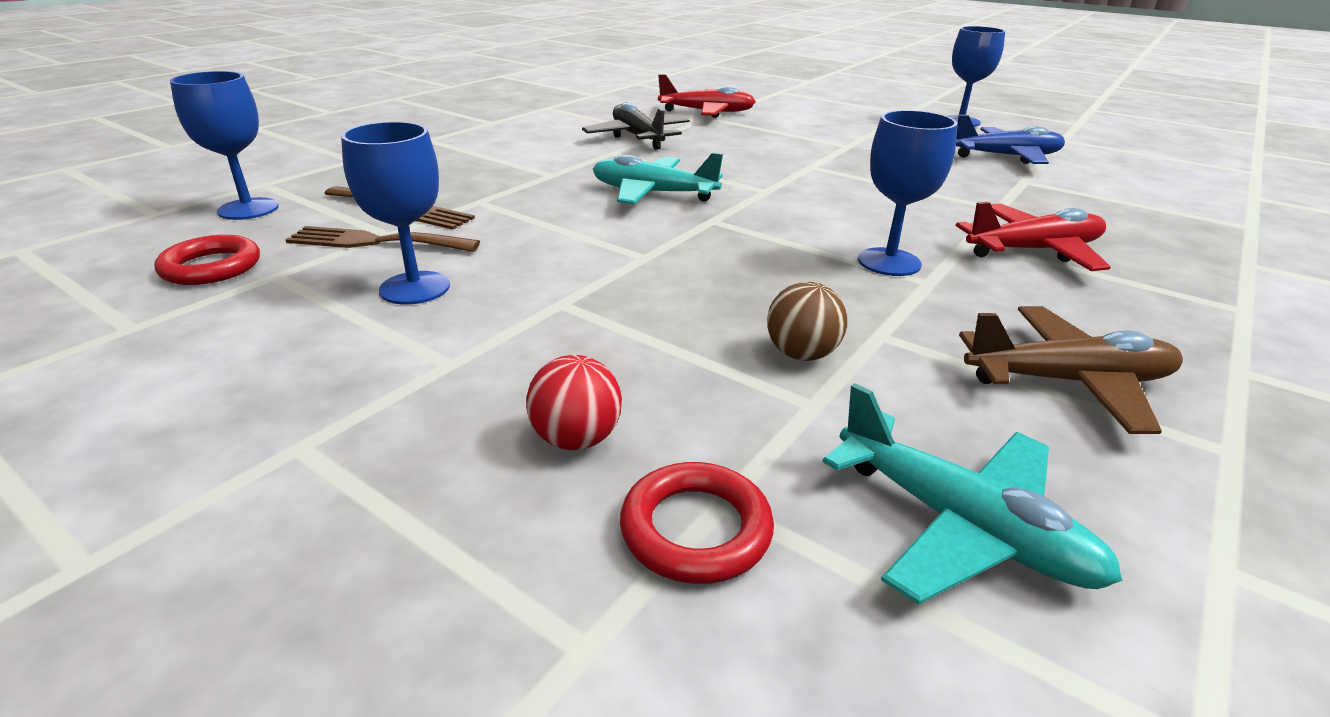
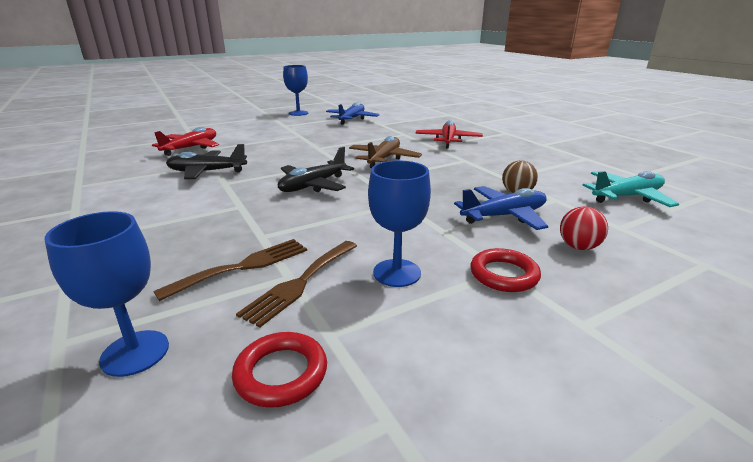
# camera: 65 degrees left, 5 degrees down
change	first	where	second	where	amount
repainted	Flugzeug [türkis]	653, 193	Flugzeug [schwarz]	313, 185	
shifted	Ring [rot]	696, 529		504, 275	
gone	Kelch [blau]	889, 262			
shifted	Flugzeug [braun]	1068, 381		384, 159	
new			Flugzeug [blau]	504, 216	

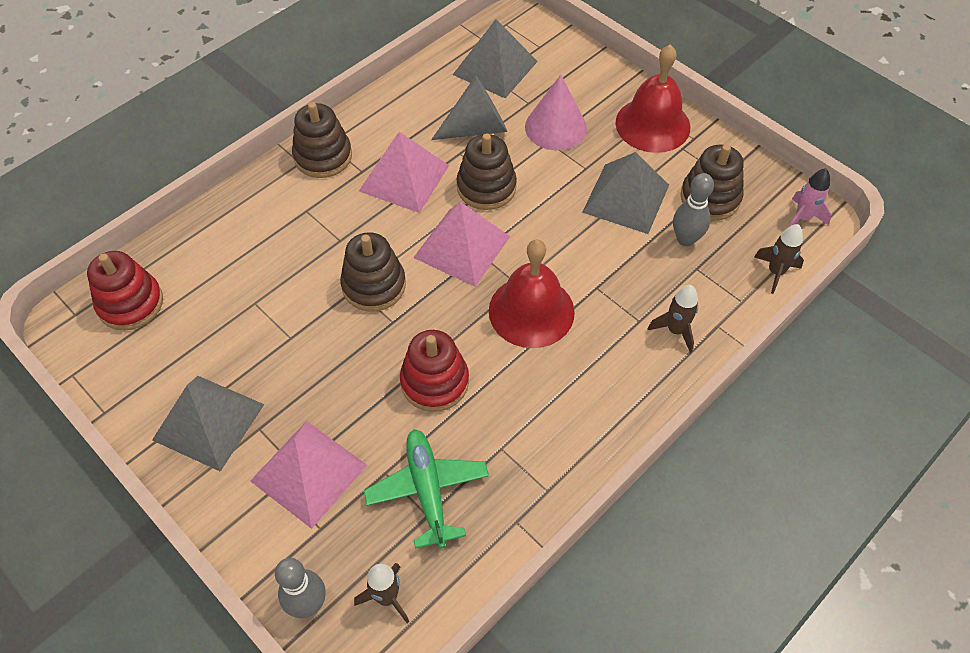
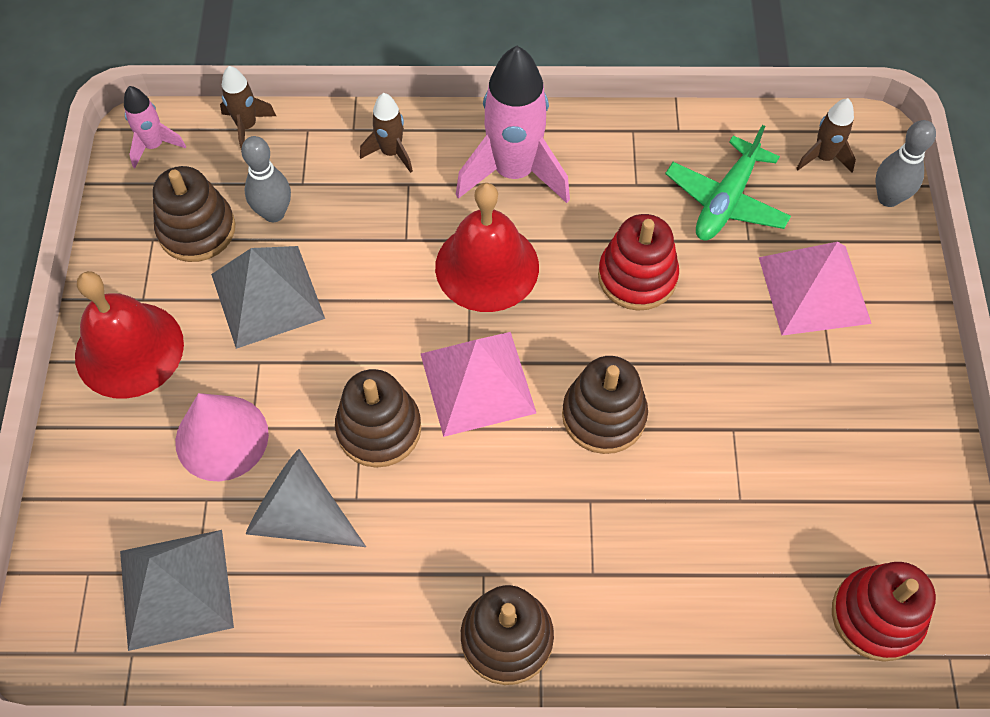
# camera: 135 degrees left, 5 degrees up
change	first	where	second	where	amount
gone	Pyramide [grau]	209, 422			
gone	Pyramide [rosa]	404, 178			
new			Rakete [rosa]	514, 172	

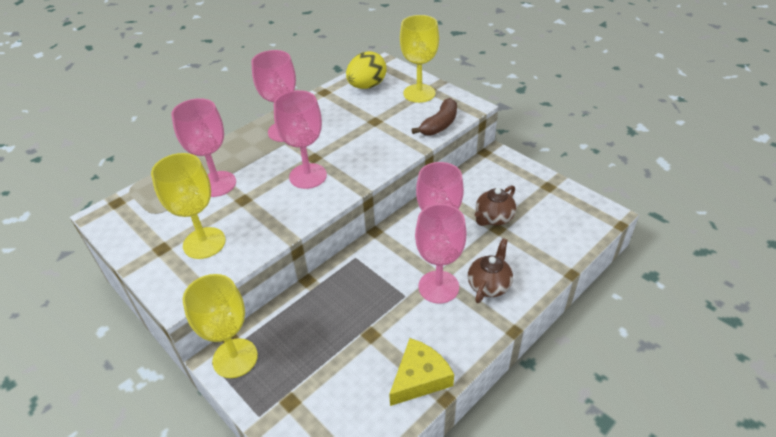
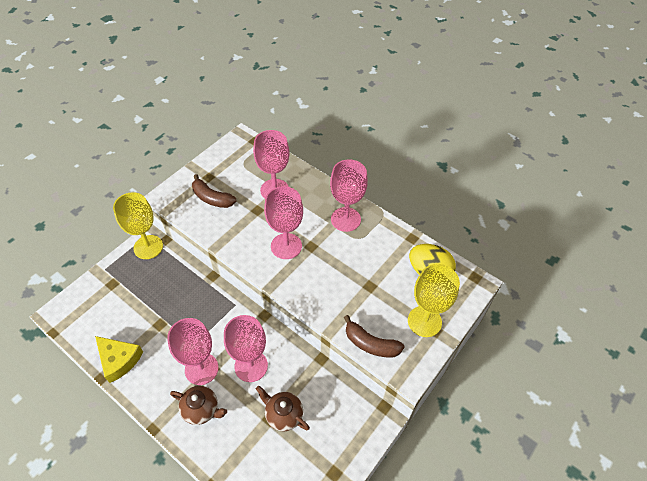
# camera: 80 degrees right, 10 degrees up
change	first	where	second	where	amount
swapped	Kelch [gelb]	204, 243	Banane [braun]	212, 198	

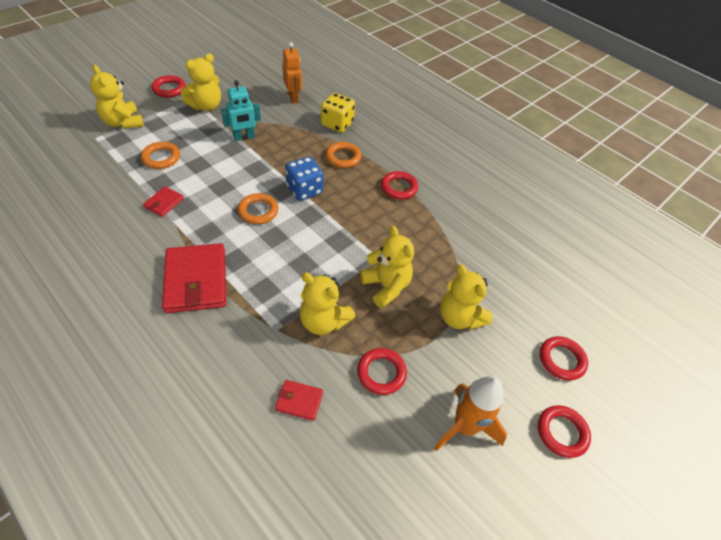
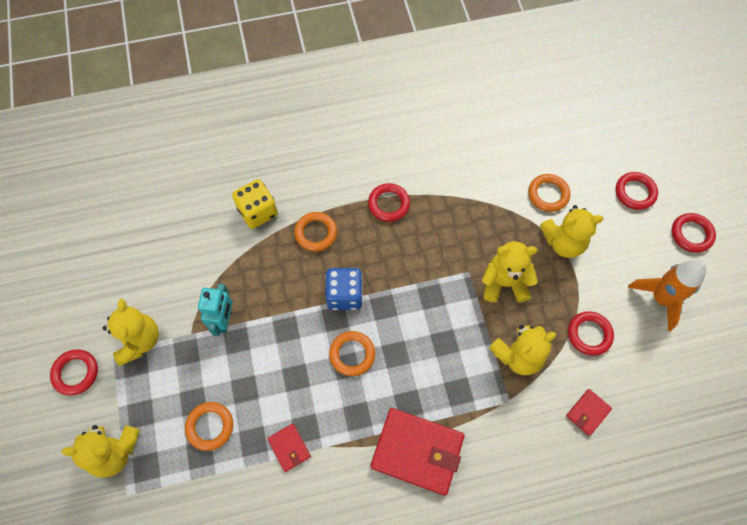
# camera: 55 degrees left, 15 degrees up
change	first	where	second	where	amount
gone	Roboter [orange]	293, 97			
new			Ring [orange]	548, 194	

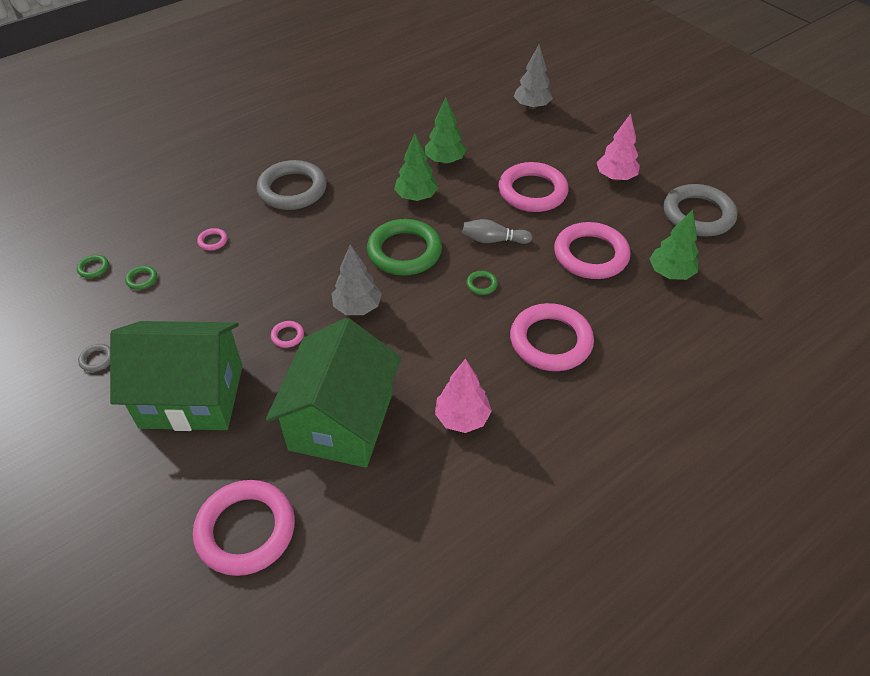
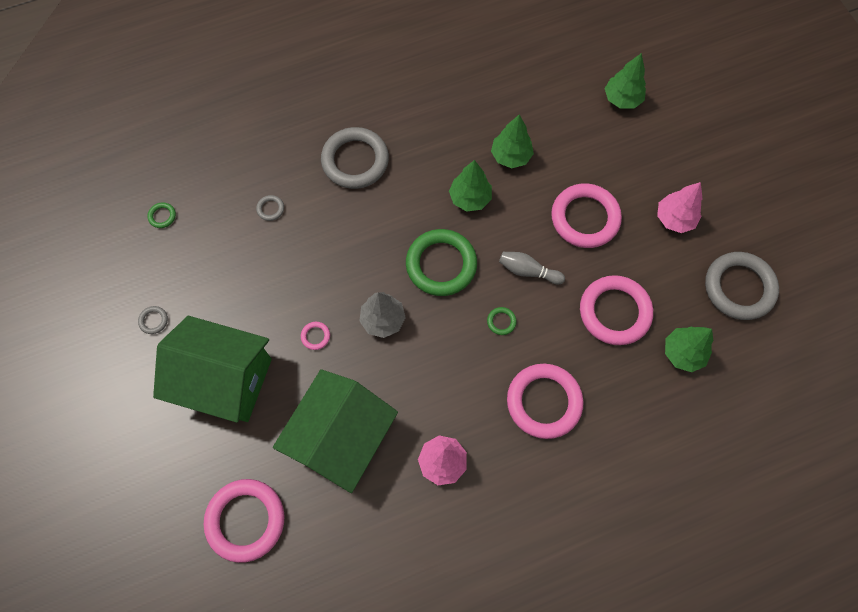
# camera: 15 degrees right, 20 degrees up
change	first	where	second	where	amount
gone	Ring [grün]	142, 279			
repainted	Ring [rosa]	213, 241	Ring [grau]	270, 209	
repainted	Baum [grau]	531, 106	Baum [grün]	622, 99	

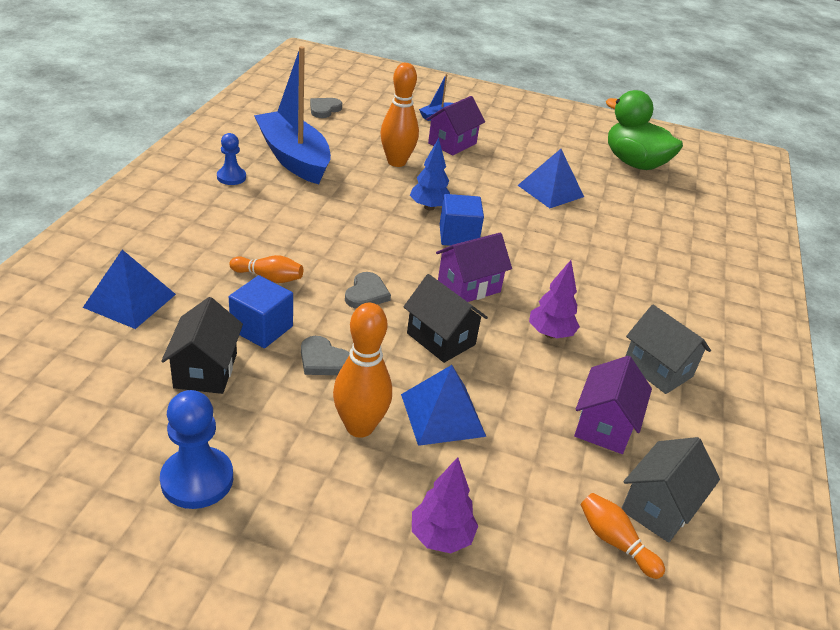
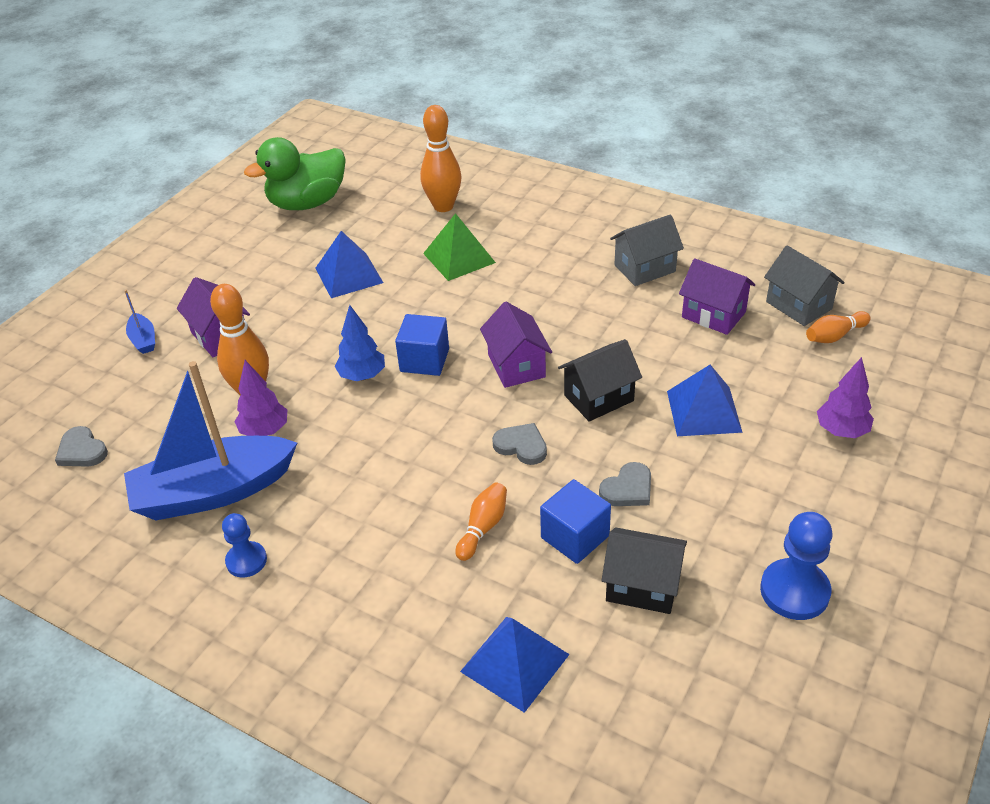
# camera: 70 degrees left, 5 degrees up
change	first	where	second	where	amount
shifted	Bowlingkegel [orange]	359, 427		443, 206	
shifted	Baum [lila]	550, 334		265, 431	
new			Pyramide [grün]	459, 258	

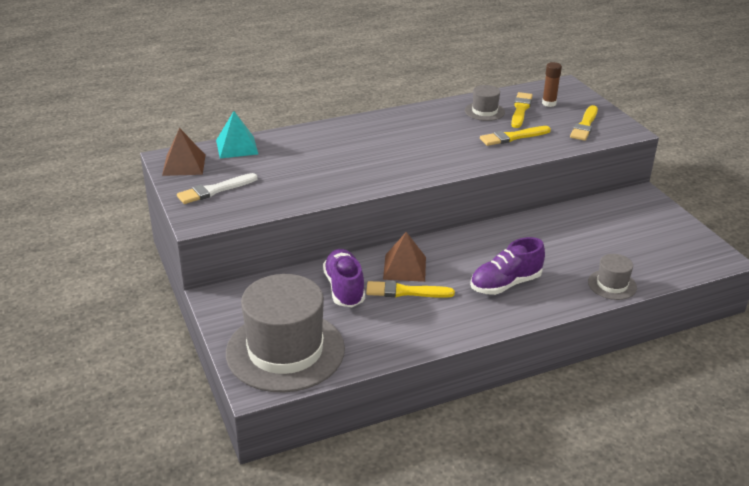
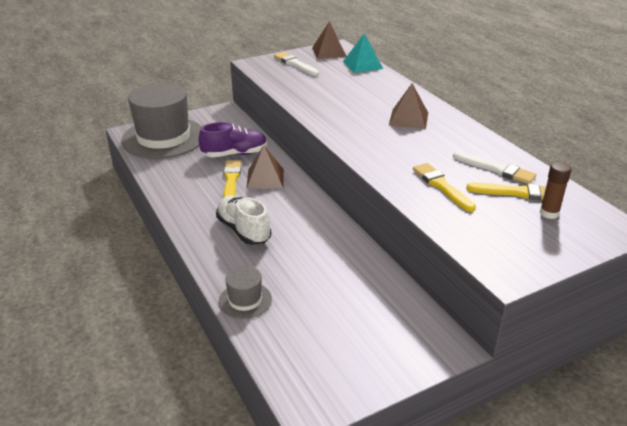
# camera: 85 degrees right, 0 degrees up
change	first	where	second	where	amount
swapped	Hut [grau]	484, 111	Pinsel [weiß]	496, 169	
repainted	Schuh [lila]	505, 284	Schuh [weiß]	244, 230	
gone	Pinsel [gelb]	585, 125			
new			Pyramide [braun]	408, 119	

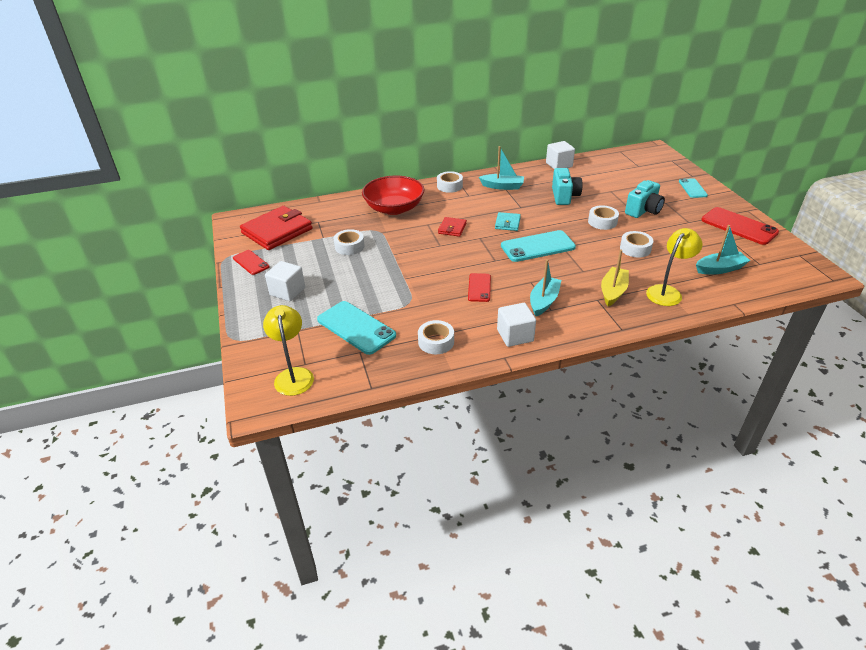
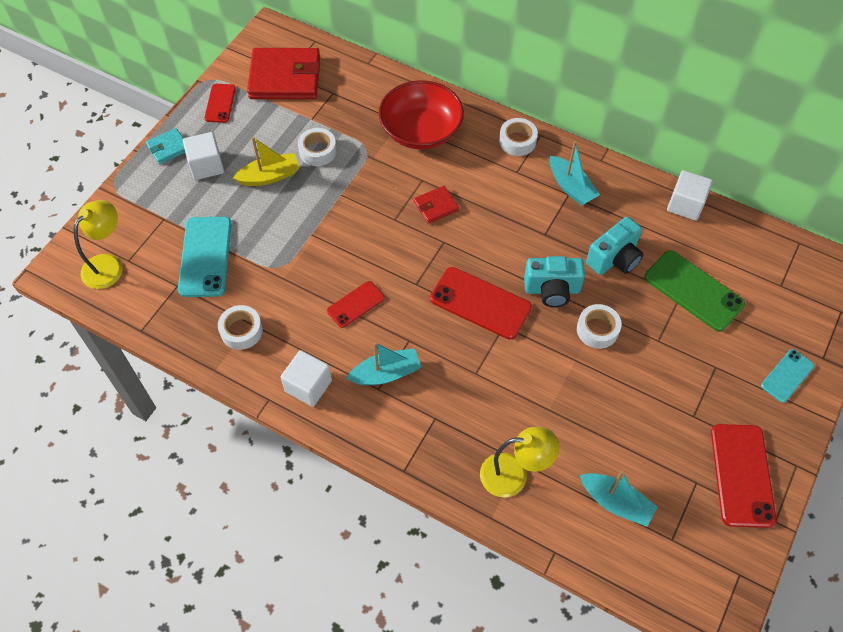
# camera: 45 degrees right, 20 degrees up
change	first	where	second	where	amount
shifted	Geldbörse [türkis]	507, 223		168, 148	
repainted	Handy [türkis]	537, 246	Handy [rot]	480, 303	
shifted	Boot [gelb]	613, 291		269, 176	
gone	Klebeband [weiß]	635, 248			
shifted	Kamera [türkis]	643, 211		552, 290	
new			Handy [grün]	693, 291	

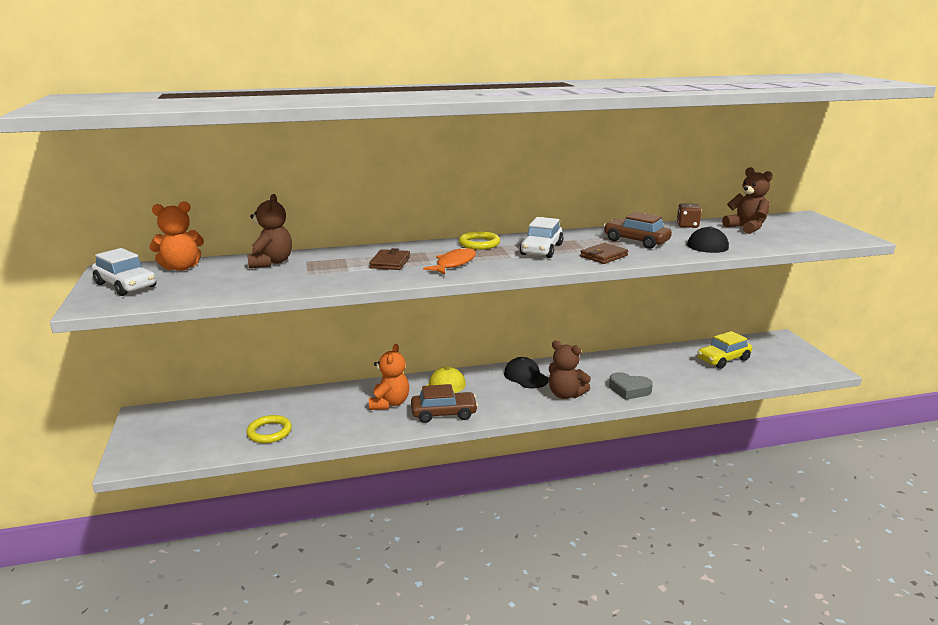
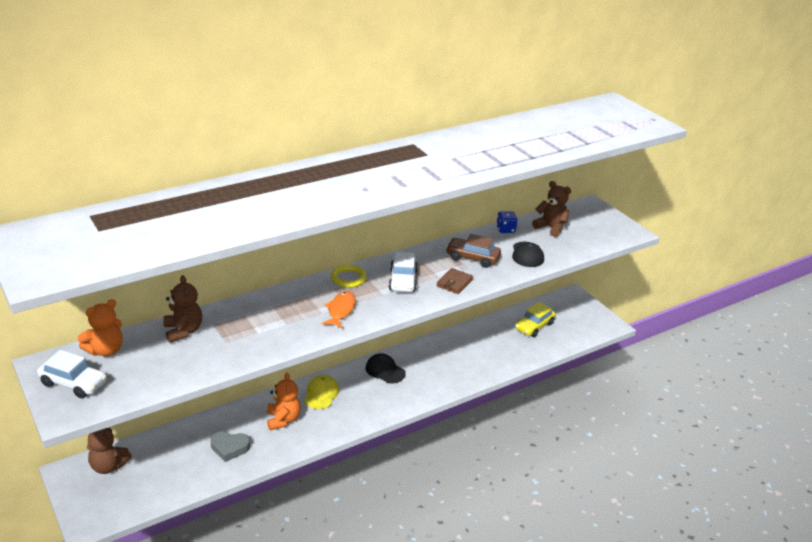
# camera: 20 degrees left, 10 degrees up
change	first	where	second	where	amount
gone	Ring [gelb]	269, 432			
gone	Geldbörse [braun]	390, 262			
gone	Auto [braun]	444, 413			
shifted	Teddybär [braun]	565, 394		108, 466	
shifted	Herz [grau]	629, 390		229, 448	
repainted	Spielwürfel [braun]	687, 225	Spielwürfel [blau]	505, 229	

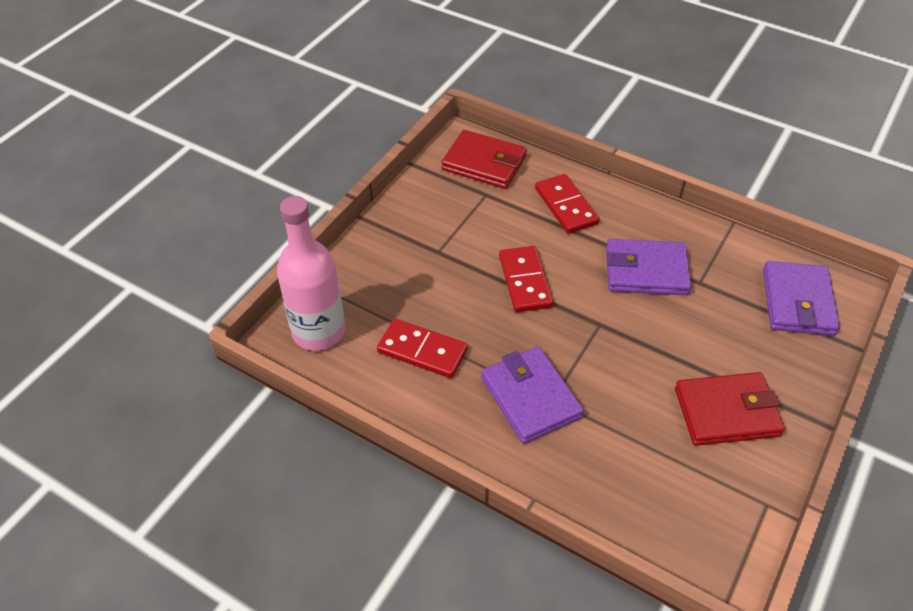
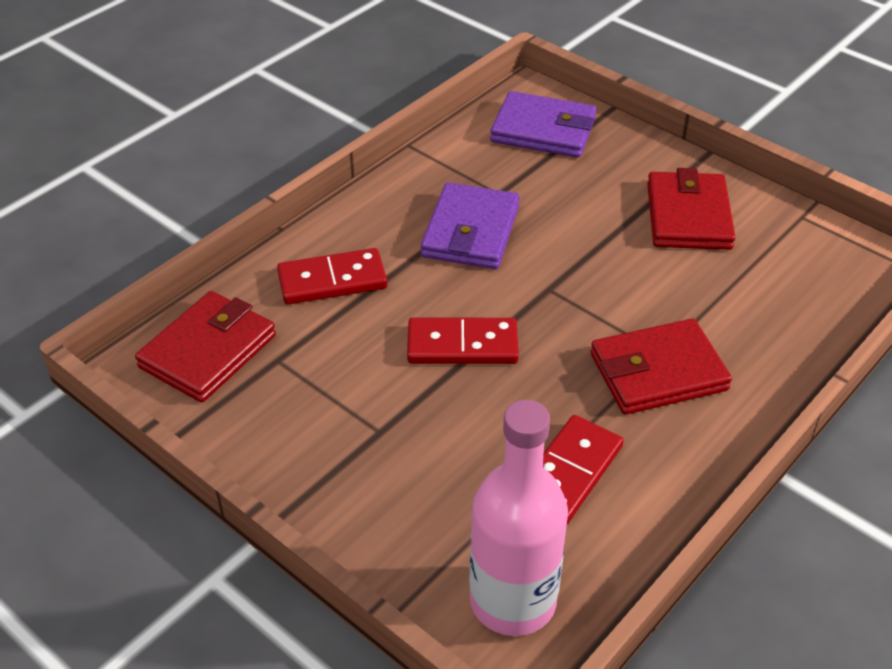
# camera: 80 degrees left, 5 degrees down
change	first	where	second	where	amount
repainted	Geldbörse [lila]	530, 397	Geldbörse [rot]	658, 372	

